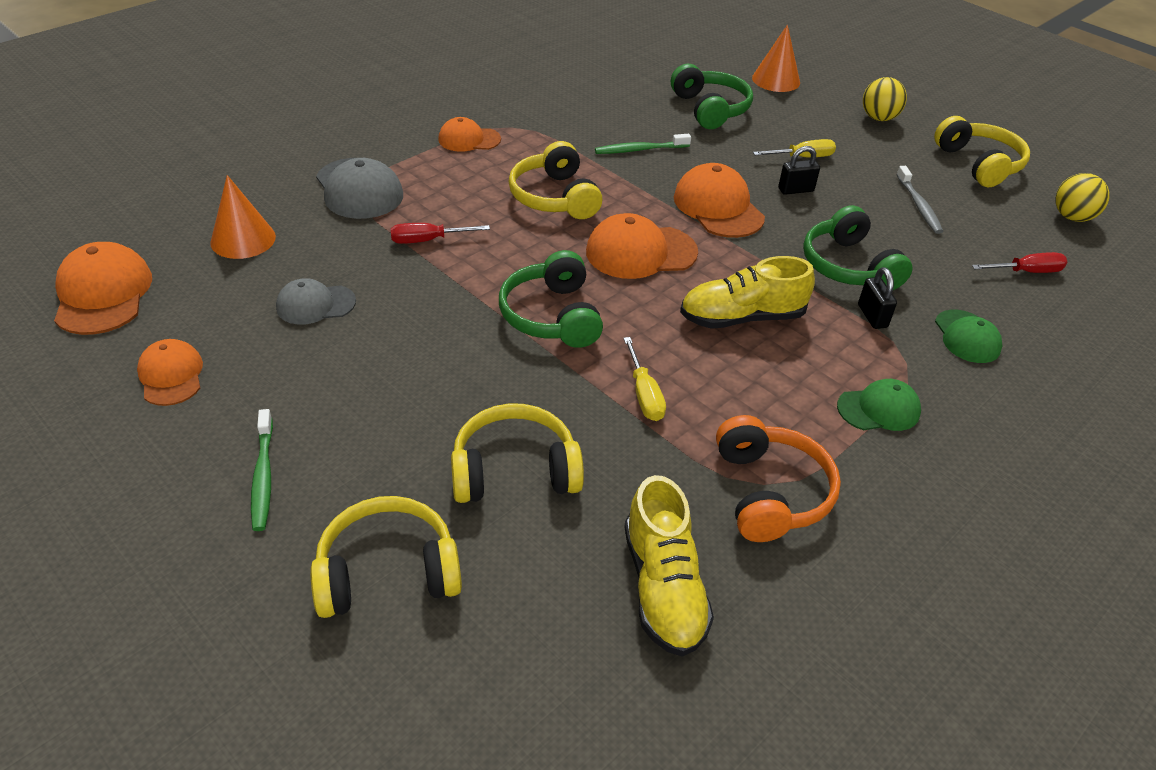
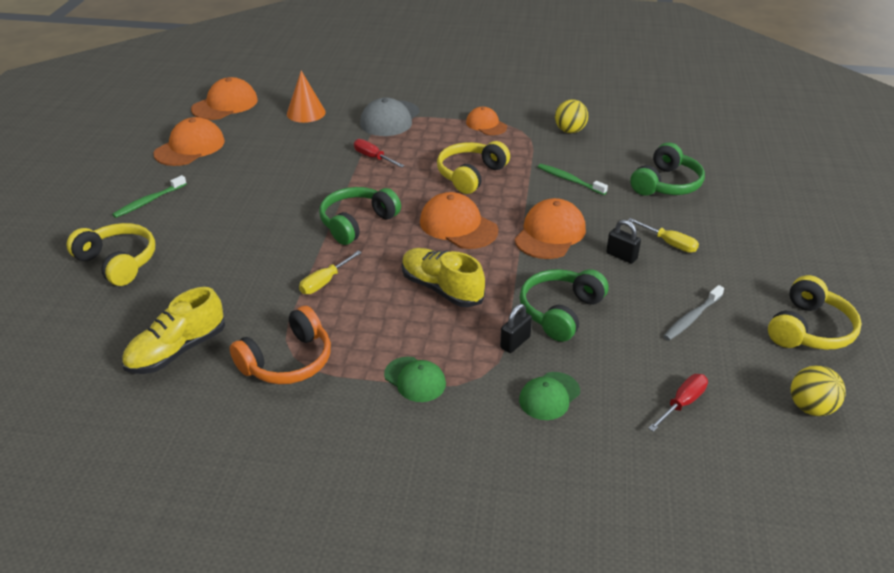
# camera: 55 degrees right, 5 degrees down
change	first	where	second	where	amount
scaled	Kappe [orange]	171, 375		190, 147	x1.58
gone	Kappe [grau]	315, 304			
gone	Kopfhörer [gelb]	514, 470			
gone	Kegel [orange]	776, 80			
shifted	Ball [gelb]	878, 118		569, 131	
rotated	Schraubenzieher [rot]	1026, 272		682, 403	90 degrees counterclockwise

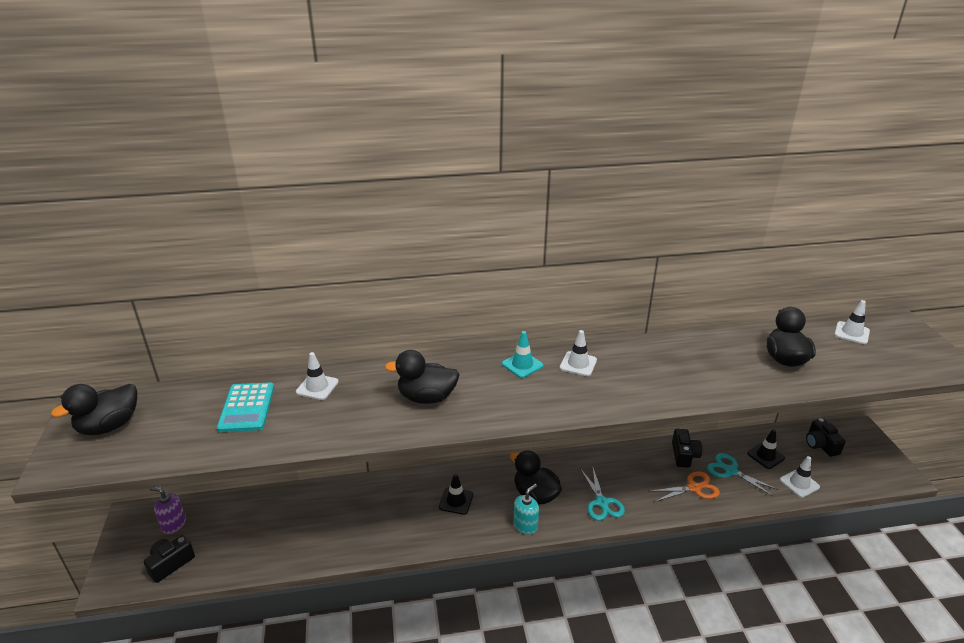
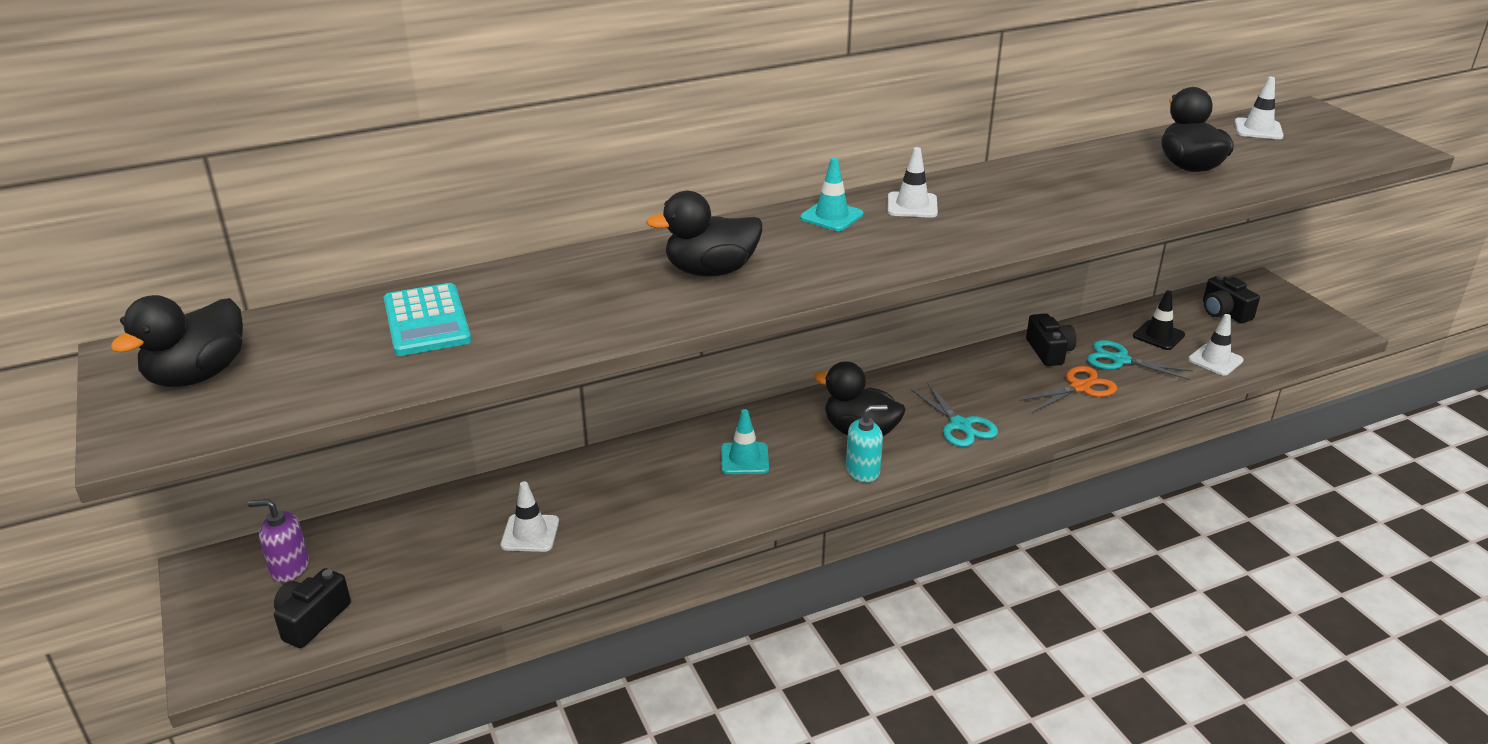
# camera: 15 degrees left, 0 degrees up
change	first	where	second	where	amount
shifted	Leitkegel [weiß]	317, 387		530, 533	
repainted	Leitkegel [schwarz]	456, 501	Leitkegel [türkis]	744, 459	
rotated	Seifenspender [türkis]	525, 525		863, 471	45 degrees clockwise

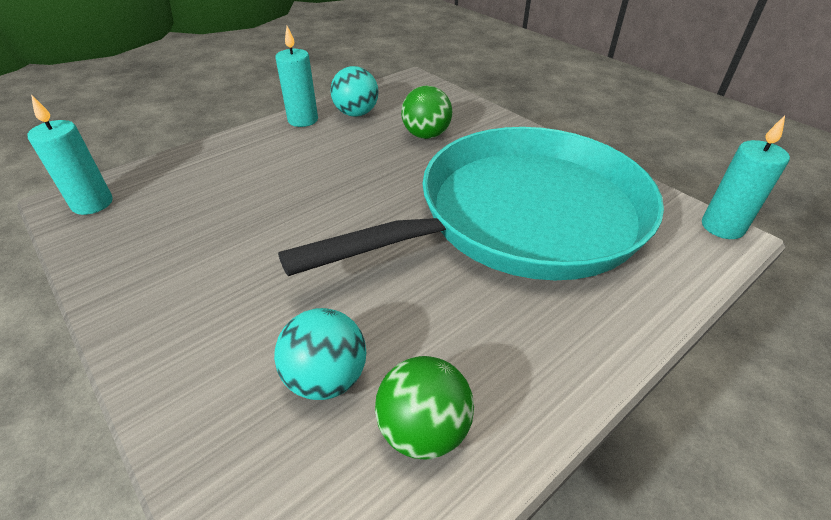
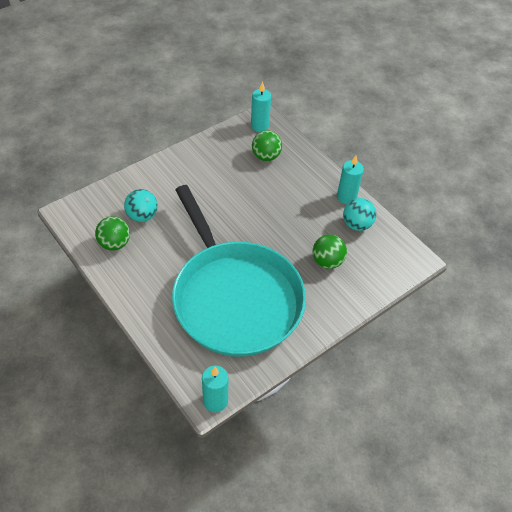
# camera: 90 degrees right, 10 degrees up
change	first	where	second	where	amount
new			Ball [grün]	266, 156	

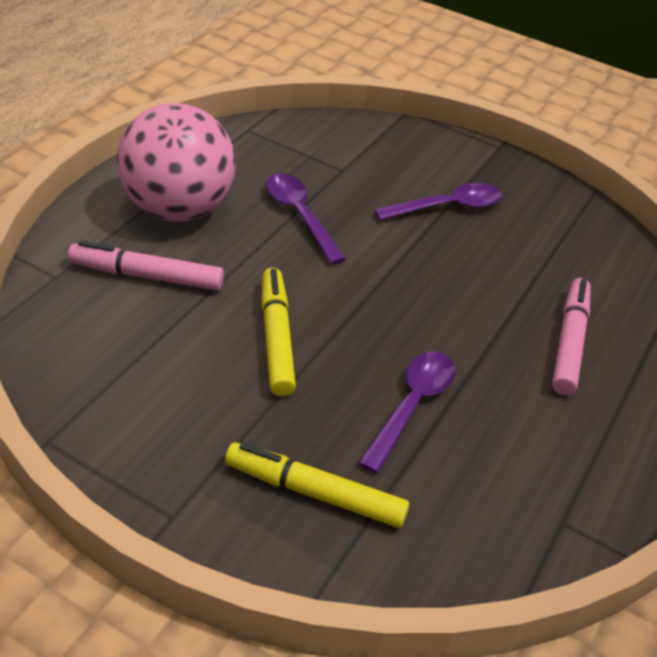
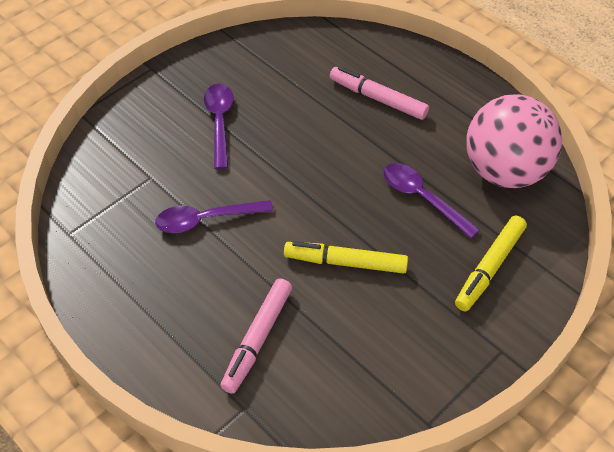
# camera: 70 degrees left, 10 degrees up
change	first	where	second	where	amount
shifted	Ball [rosa]	177, 209		504, 171	

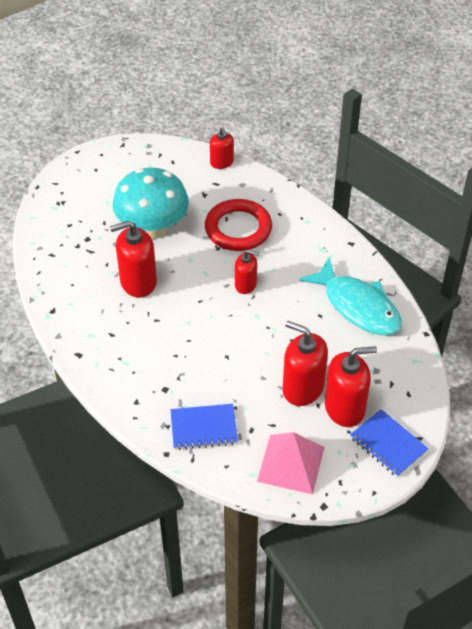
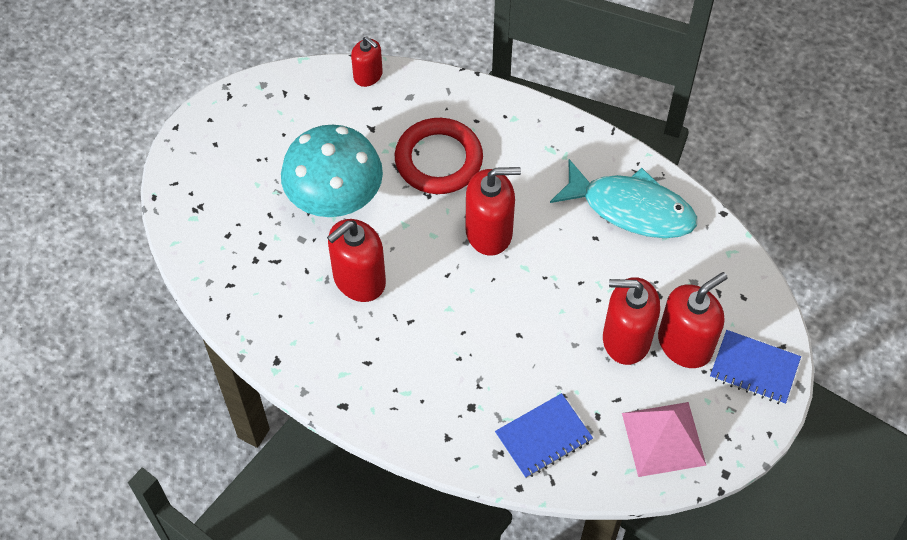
# camera: 25 degrees left, 10 degrees up
change	first	where	second	where	amount
scaled	Seifenspender [rot]	245, 285		489, 232	x1.69

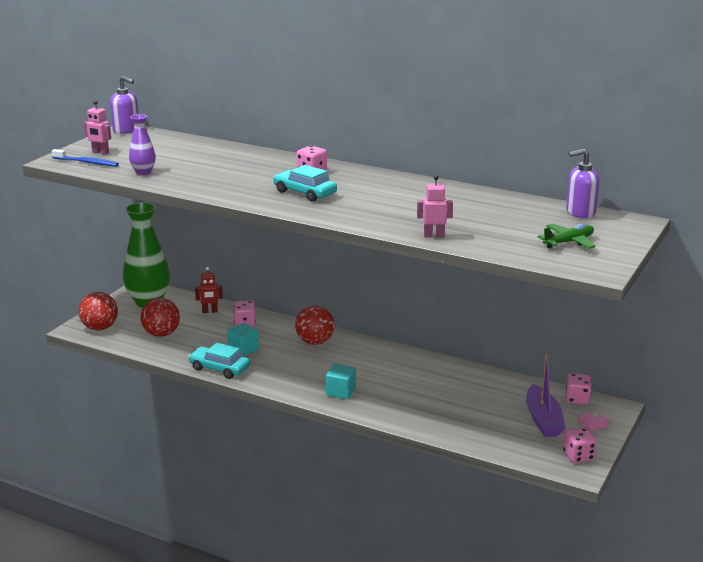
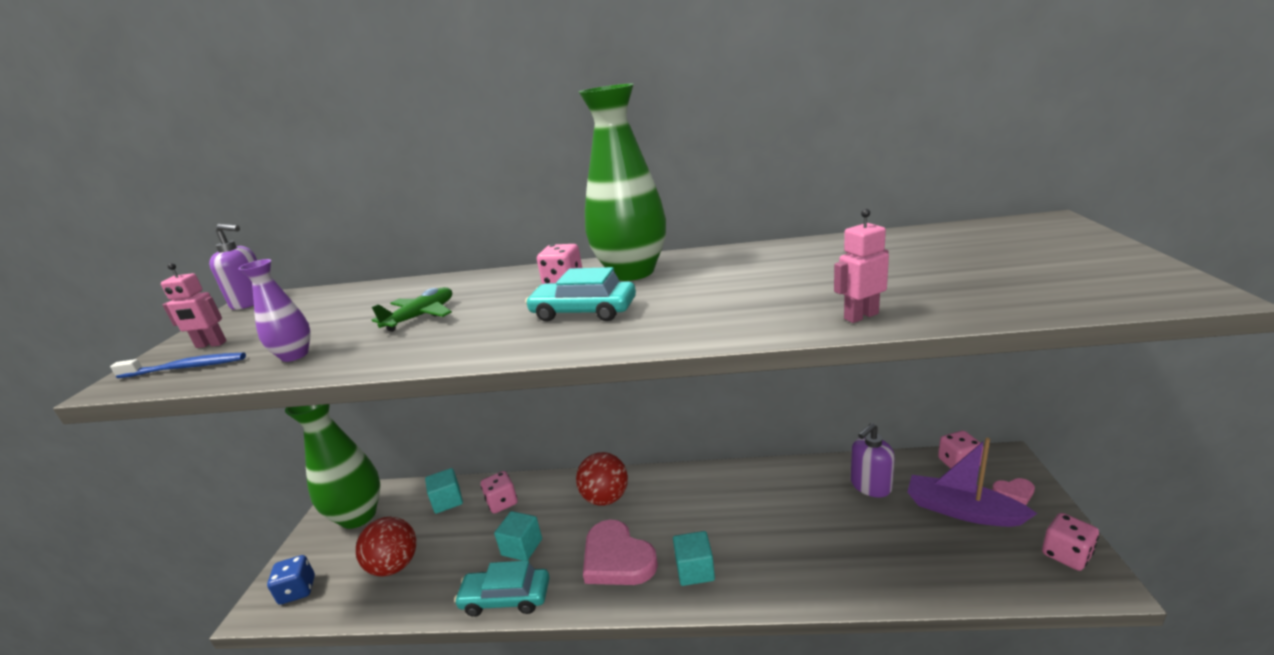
# camera: 20 degrees left, 0 degrees up
change	first	where	second	where	amount
swapped	Ball [rot]	100, 328	Spielwürfel [blau]	297, 590	
swapped	Roboter [rot]	210, 311	Kubus [türkis]	447, 501	
rotated	Boot [lila]	543, 420		962, 511	150 degrees clockwise
shifted	Flugzeug [grün]	568, 242		421, 316	
shifted	Seifenspender [lila]	580, 212		870, 486	
new			Vase [grün]	632, 272	
new			Herz [rosa]	617, 558	

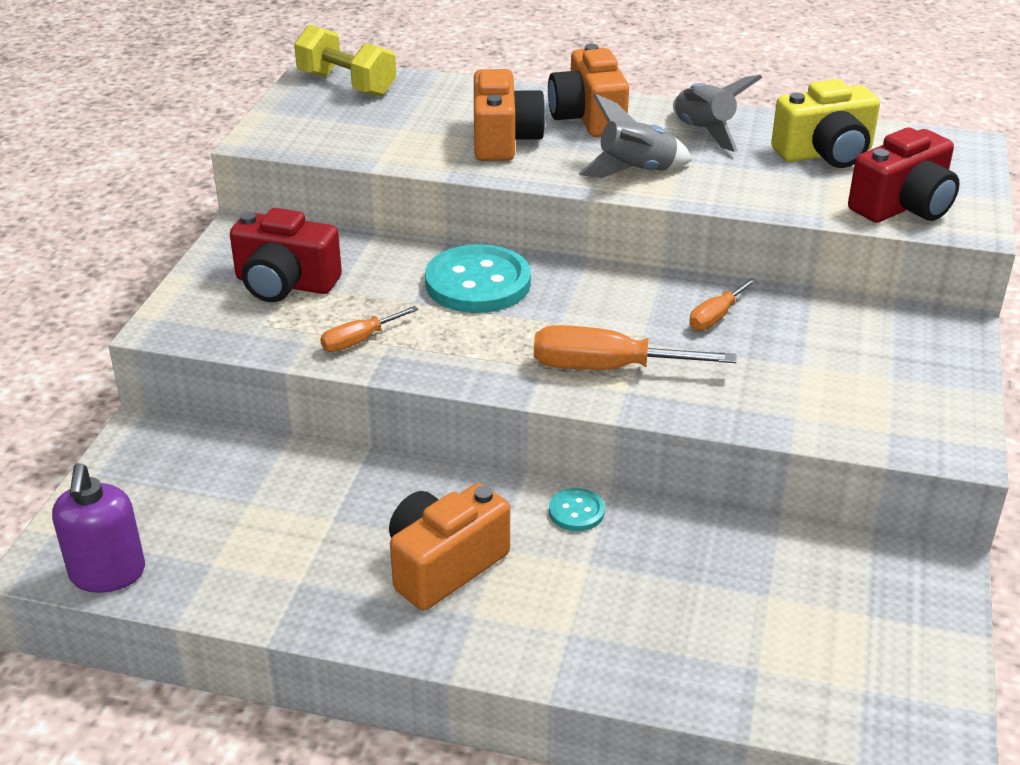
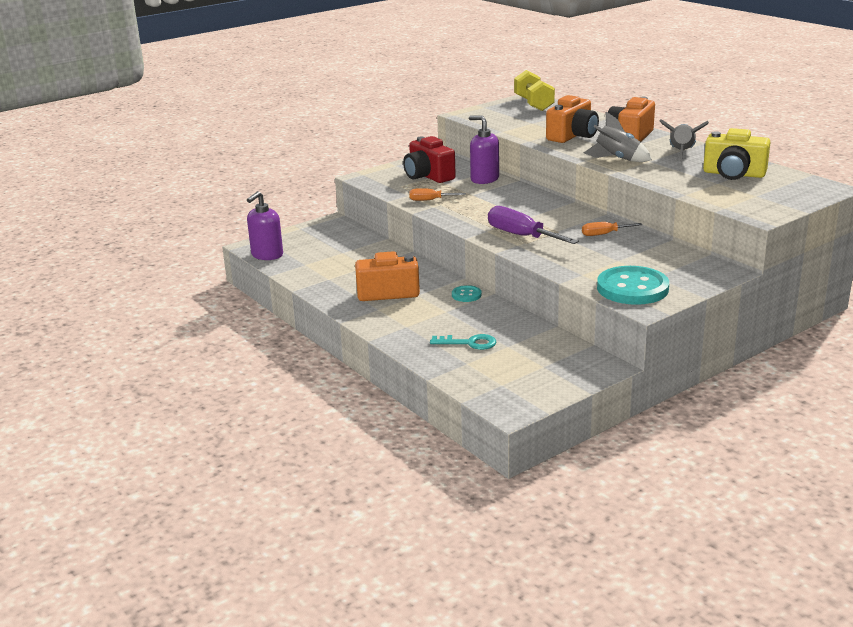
# camera: 40 degrees right, 10 degrees down
change	first	where	second	where	amount
shifted	Knopf [türkis]	478, 283		632, 288	
repainted	Schraubenzieher [orange]	606, 368	Schraubenzieher [lila]	521, 236	
gone	Kamera [rot]	903, 206			
new			Schlüssel [türkis]	469, 343	
new			Seifenspender [lila]	484, 179	

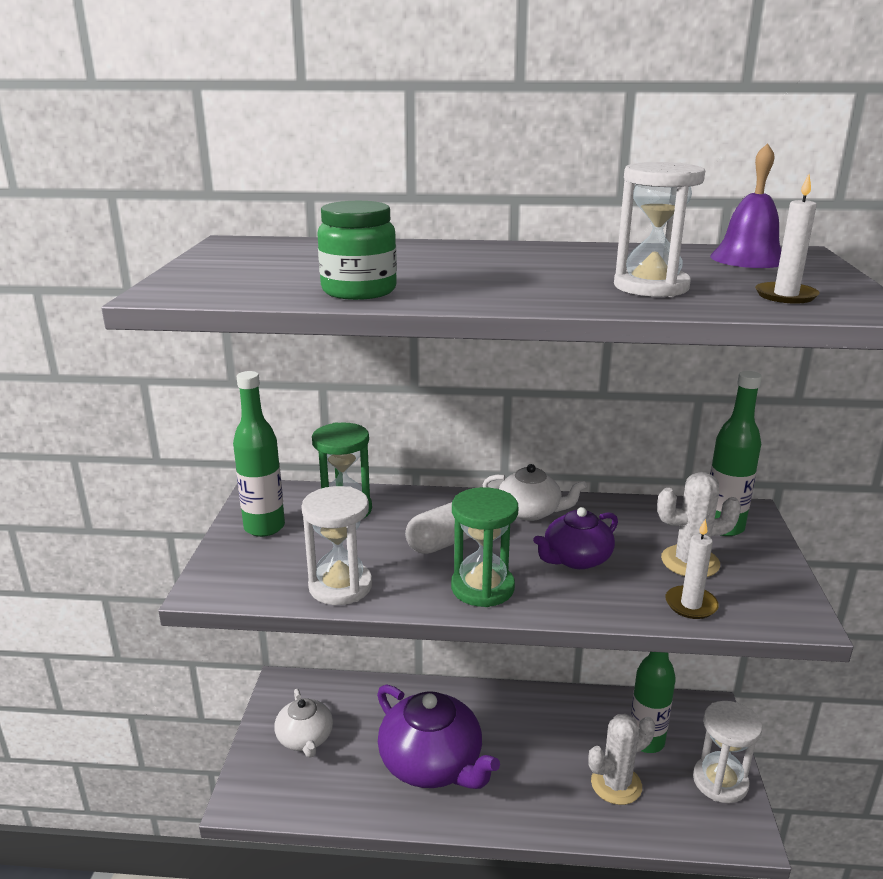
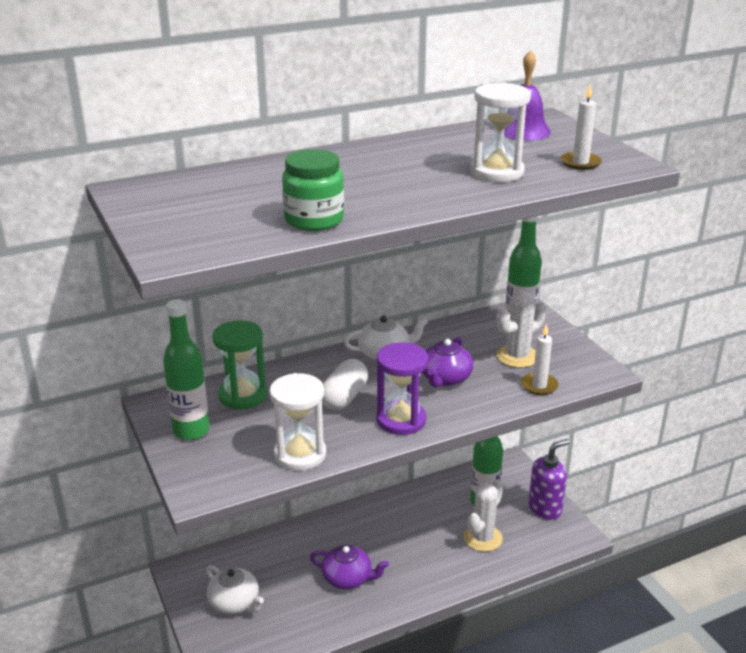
# camera: 30 degrees left, 5 degrees up
change	first	where	second	where	amount
scaled	Teekanne [lila]	432, 763		348, 578	x0.58
repainted	Sanduhr [grün]	482, 588	Sanduhr [lila]	401, 420	
swapped	Sanduhr [weiß]	720, 781	Seifenspender [lila]	545, 509	

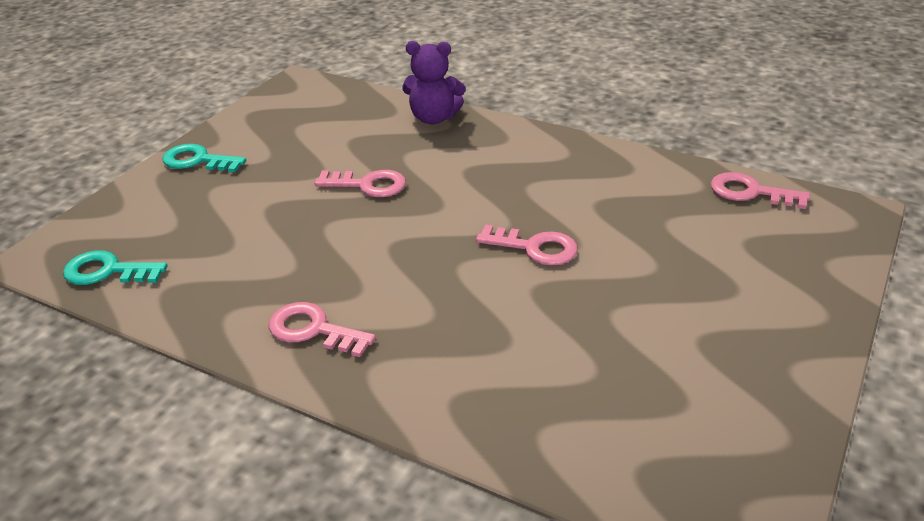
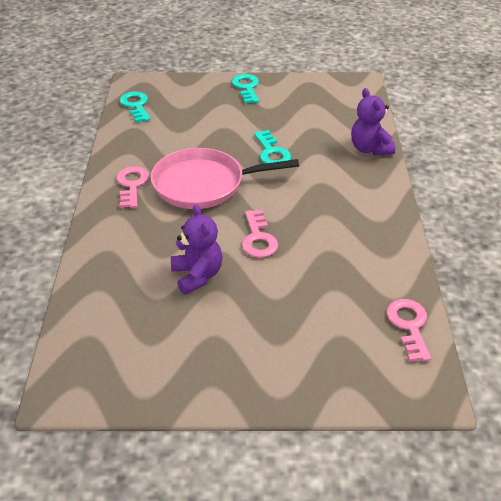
# camera: 60 degrees right, 5 degrees up
change	first	where	second	where	amount
repainted	Schlüssel [rosa]	368, 185	Schlüssel [türkis]	272, 152	
new			Pfanne [rosa]	203, 184	
new			Teddybär [lila]	197, 275	

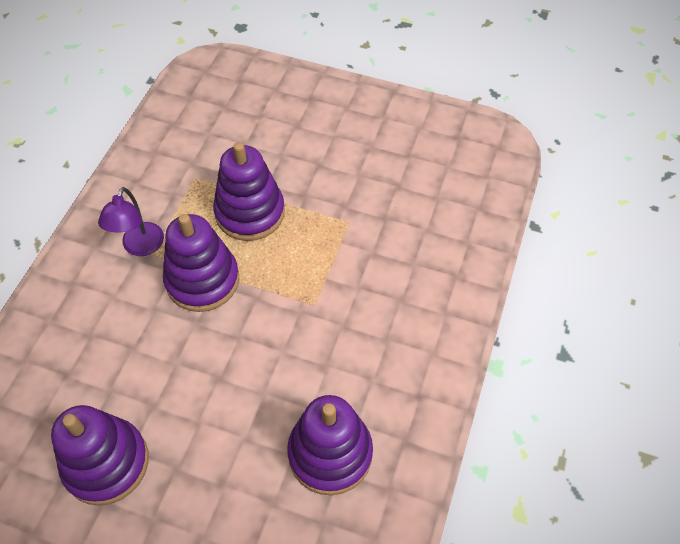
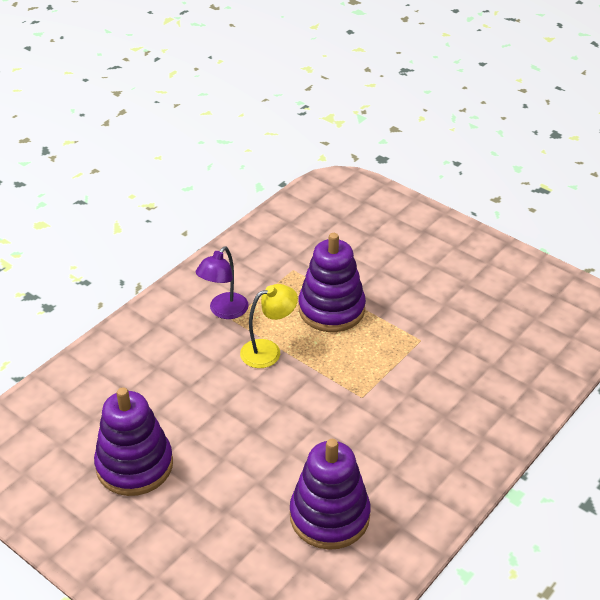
# camera: 20 degrees right, 15 degrees down
change	first	where	second	where	amount
swapped	Stapelspielzeug [lila]	202, 280	Lampe [gelb]	268, 351	

